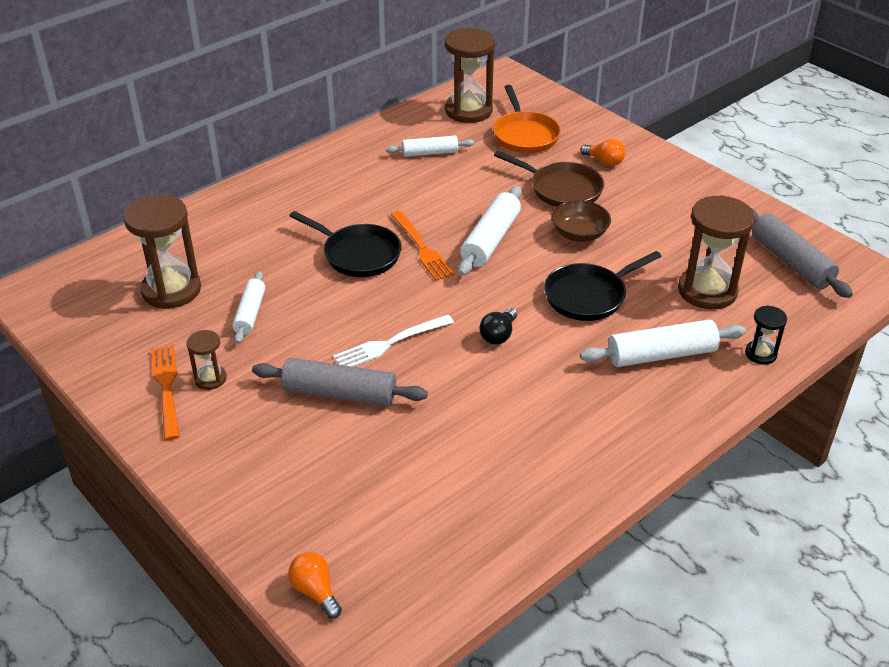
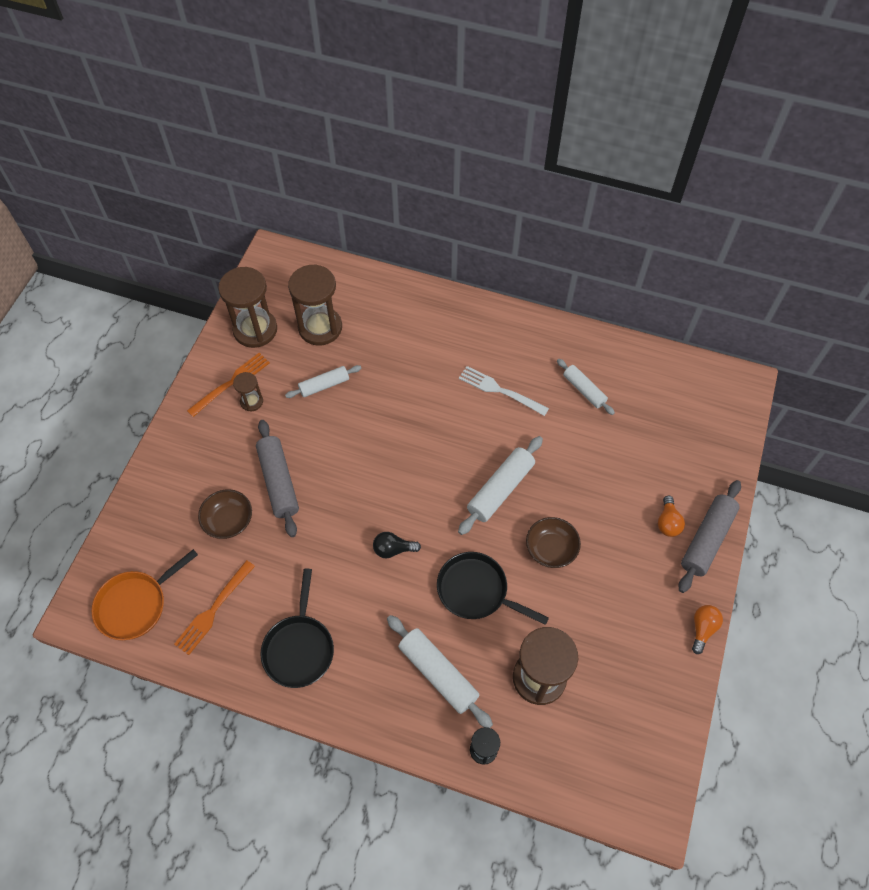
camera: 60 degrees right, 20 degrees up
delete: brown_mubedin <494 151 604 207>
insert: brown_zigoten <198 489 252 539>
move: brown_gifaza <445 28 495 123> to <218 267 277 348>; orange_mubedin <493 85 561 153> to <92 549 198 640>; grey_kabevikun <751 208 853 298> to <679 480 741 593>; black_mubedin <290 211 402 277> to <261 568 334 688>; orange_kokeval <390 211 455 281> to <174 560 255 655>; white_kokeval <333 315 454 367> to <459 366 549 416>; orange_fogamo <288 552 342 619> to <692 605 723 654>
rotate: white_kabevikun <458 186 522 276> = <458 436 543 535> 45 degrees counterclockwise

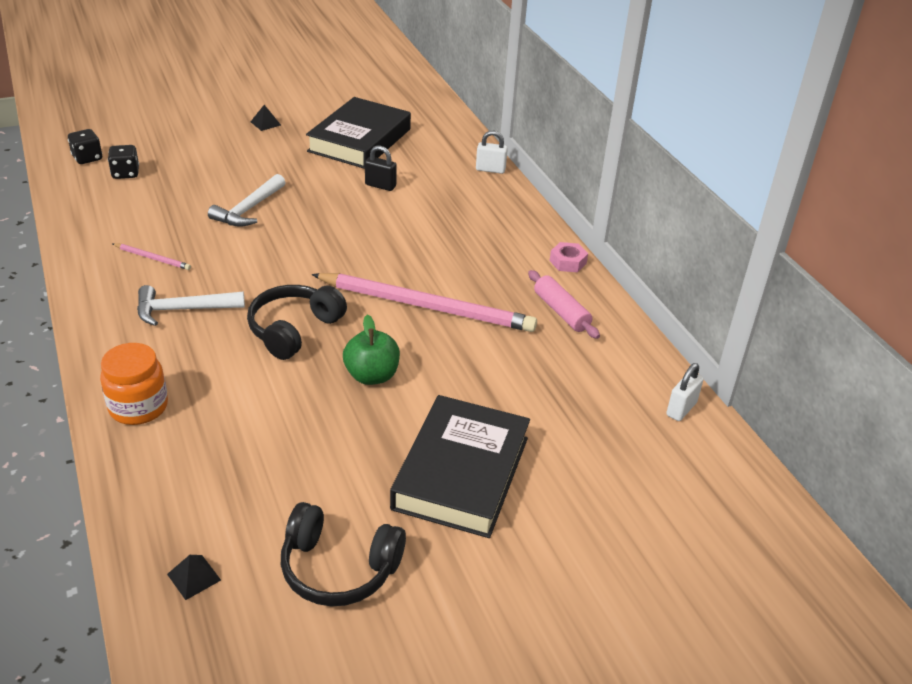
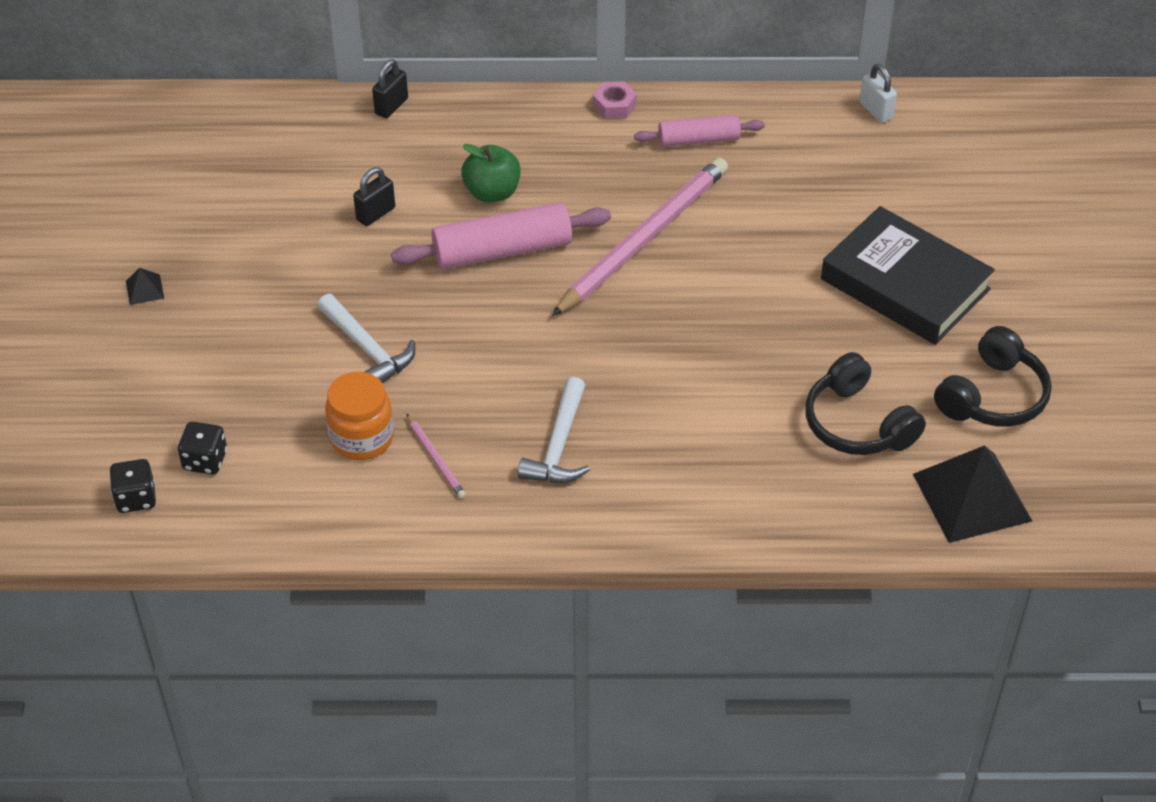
camera: 65 degrees left, 10 degrees up
delete: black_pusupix <306 97 411 169>
insert: pink_kabevikun <391 202 611 270>
move: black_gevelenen <247 285 347 360> to <805 352 926 455>; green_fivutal <343 315 400 385> to <461 144 521 202>; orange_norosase <100 343 168 425> to <325 372 394 460>
recolor: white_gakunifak <476 131 508 174> to black_gakunifak <372 59 408 118>
rotate: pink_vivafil <113 243 191 270> = <407 414 466 499> 105 degrees clockwise
resize: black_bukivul <167 555 221 600> = <913 445 1032 543> x2.40

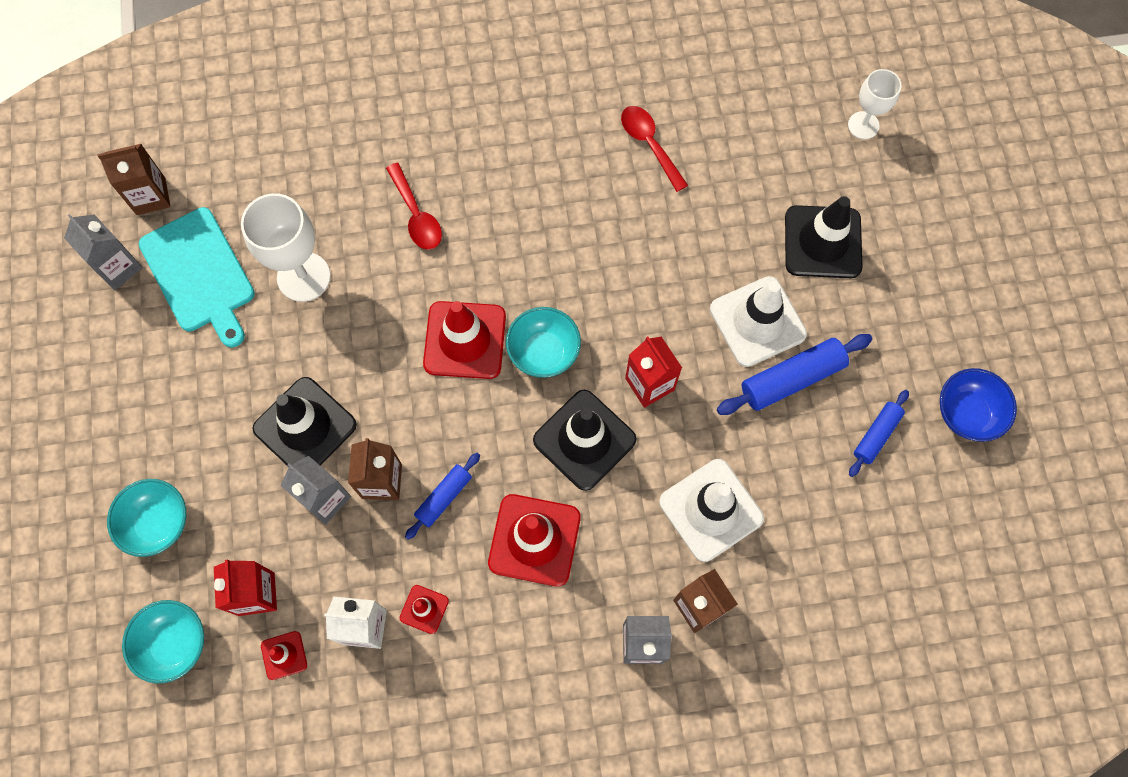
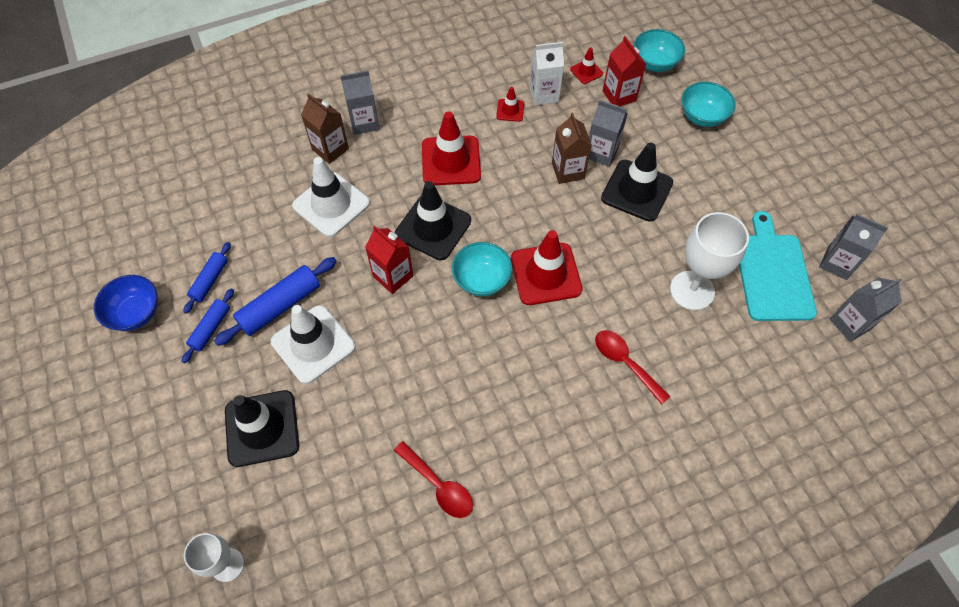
camera: 165 degrees right, 10 degrees down
move: blue_kabevikun <405 453 480 540> to <182 289 234 363>
recolor: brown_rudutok <97 144 171 215> to grey_rudutok <830 277 902 342>
rotate: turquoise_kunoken <139 207 255 347> = <739 211 817 321> 45 degrees clockwise

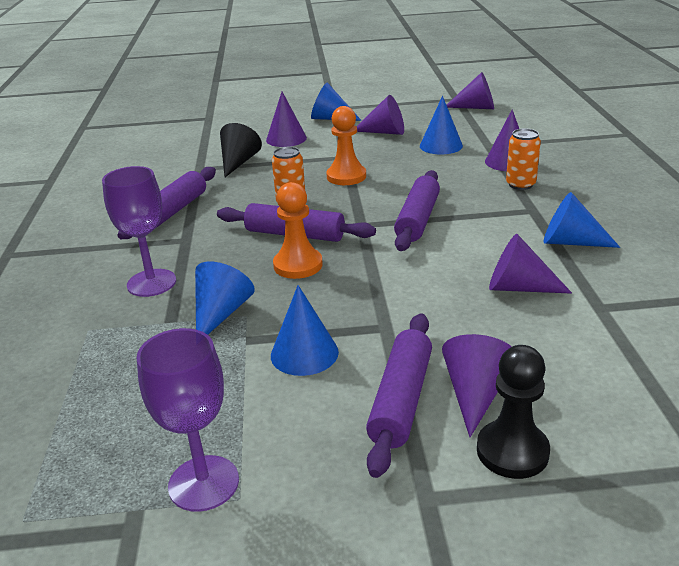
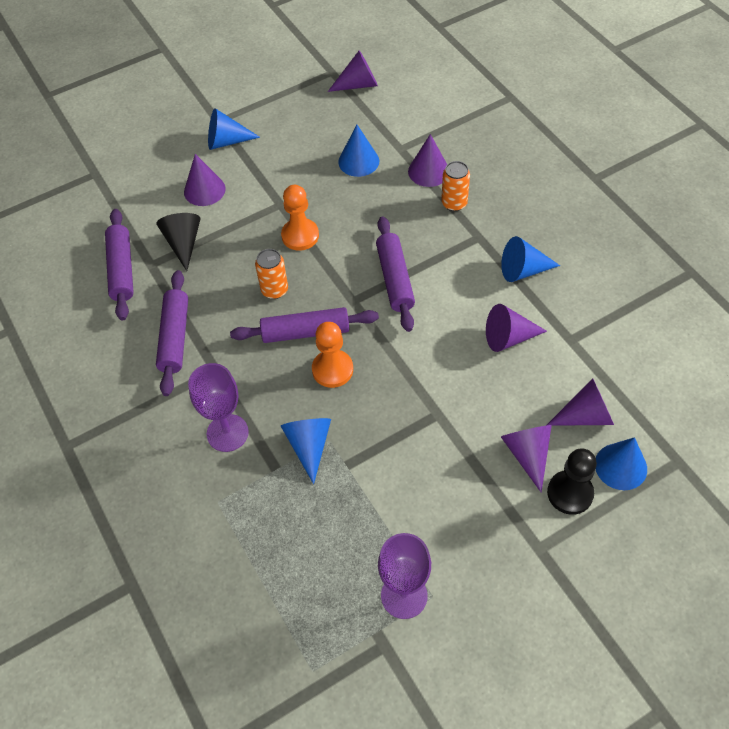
camera: 25 degrees left, 25 degrees up
move: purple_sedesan <356 95 404 135> to <547 379 614 426>; blue_sedesan <271 285 339 376> to <596 437 647 490>; purple_kabevikun <366 313 432 478> to <105 209 134 321>

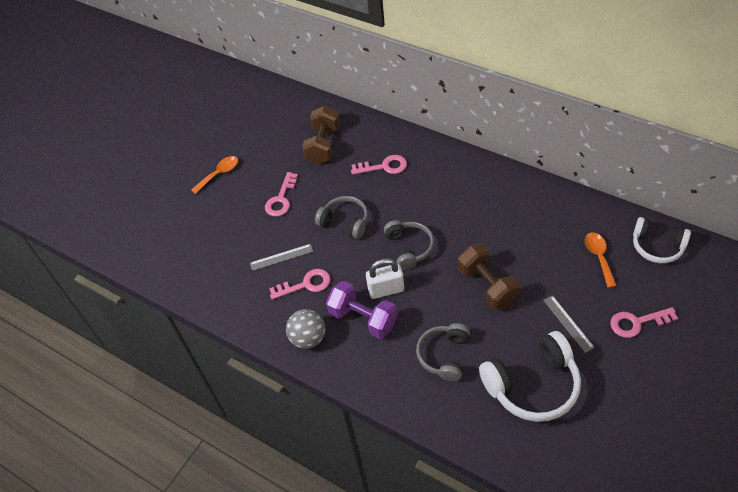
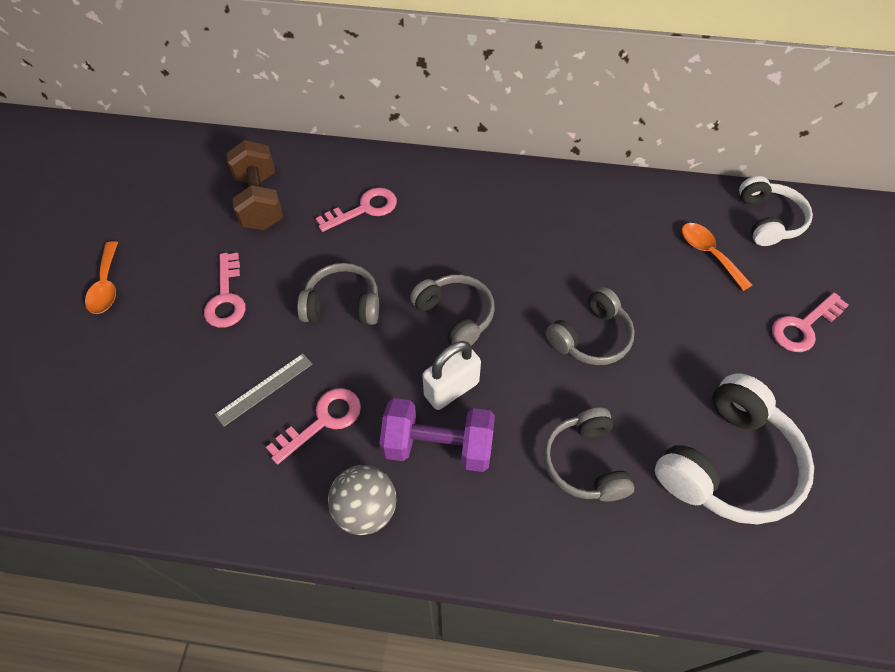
camera: 30 degrees left, 5 degrees up
delete: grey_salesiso <543 295 595 353>
replace: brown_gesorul <458 244 520 310> to grey_gevelenen <546 287 635 365>
rotate: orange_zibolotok <191 156 238 194> = <85 241 118 314> 150 degrees clockwise; white_gevelenen <633 217 691 263> = <739 176 813 246> 90 degrees counterclockwise

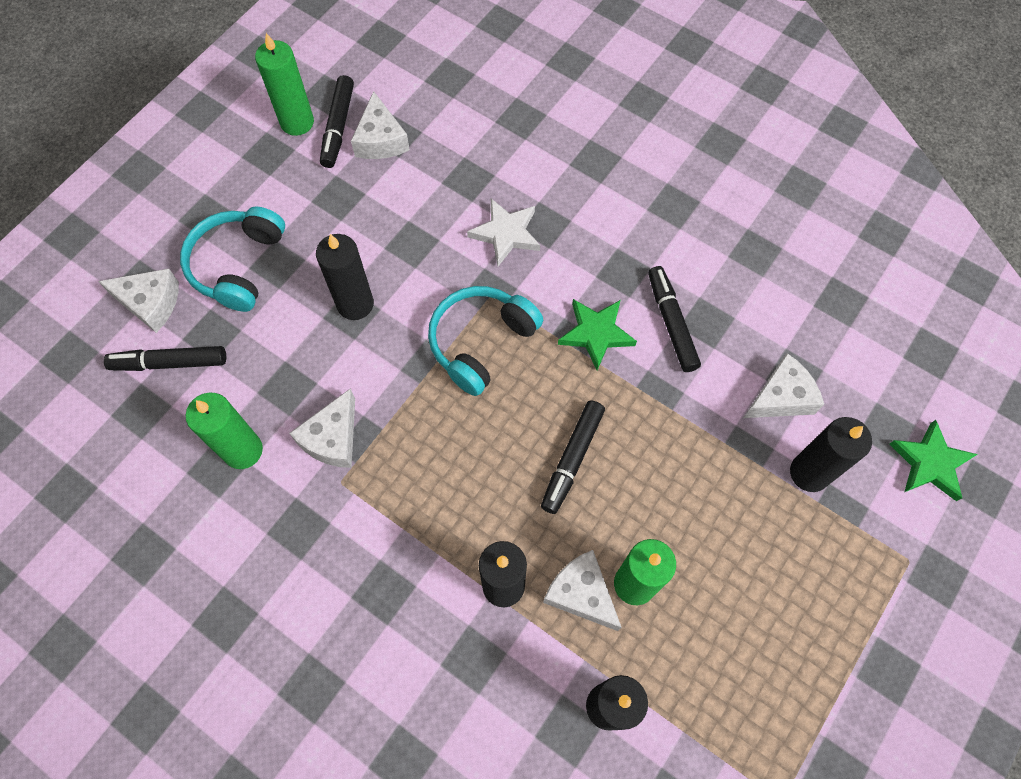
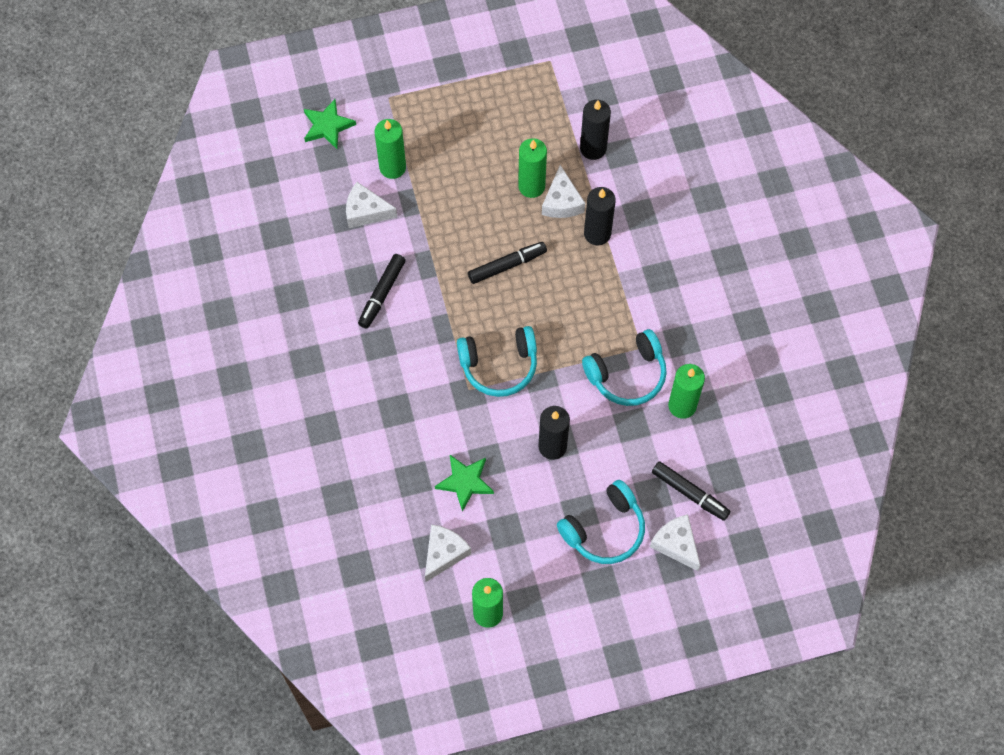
camera: 140 degrees left, 0 degrees up
delete: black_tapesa <320 75 354 168>; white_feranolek <467 199 540 266>
move: green_feranolek <558 299 637 370> to <435 455 494 512>
replace: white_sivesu <289 388 355 468> to turquoise_gevelenen <582 329 667 406>
recolor: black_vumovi <790 417 872 492> to green_vumovi <375 119 406 179>

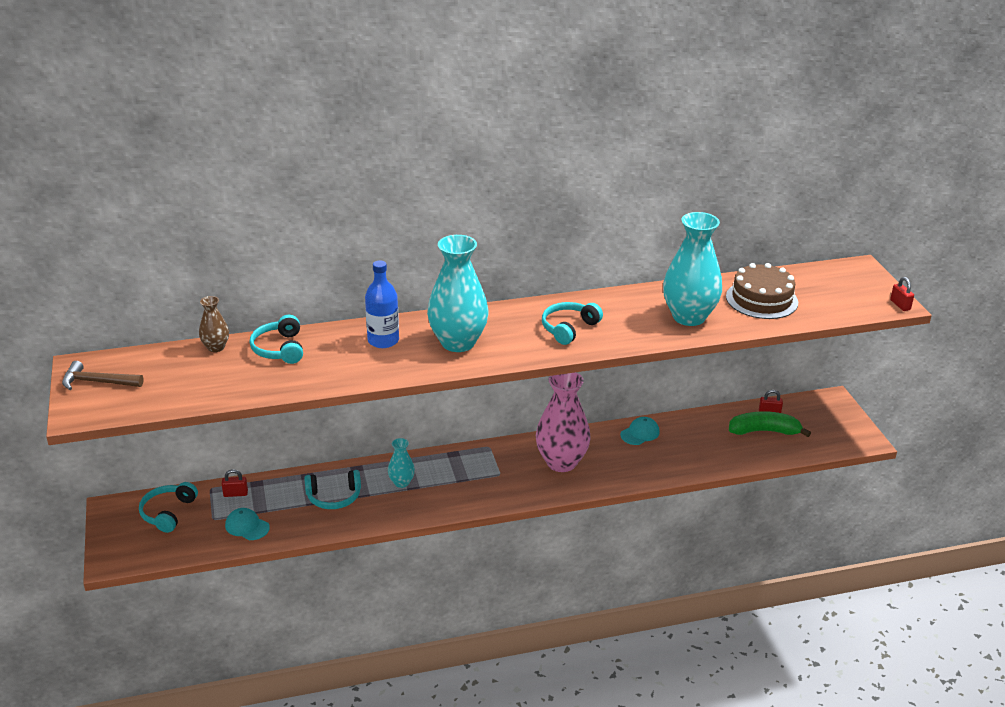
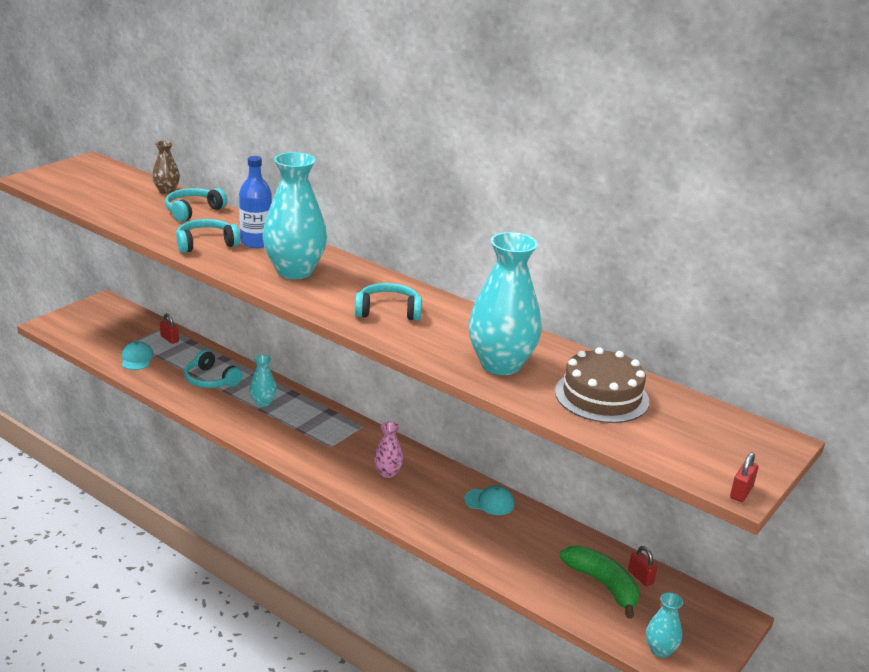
camera: 50 degrees right, 5 degrees down
delete: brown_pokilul <62 361 143 390>
insert: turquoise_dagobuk <646 592 683 658>
move: turquoise_gevelenen <139 482 198 533> to <176 219 240 253>
resize: pink_dagobuk <536 372 591 472> = <374 422 403 478> x0.48

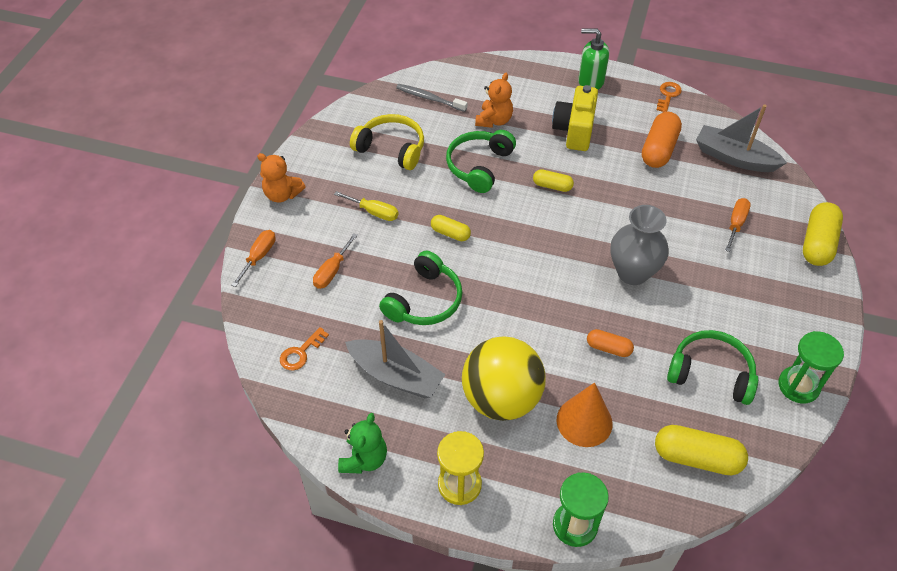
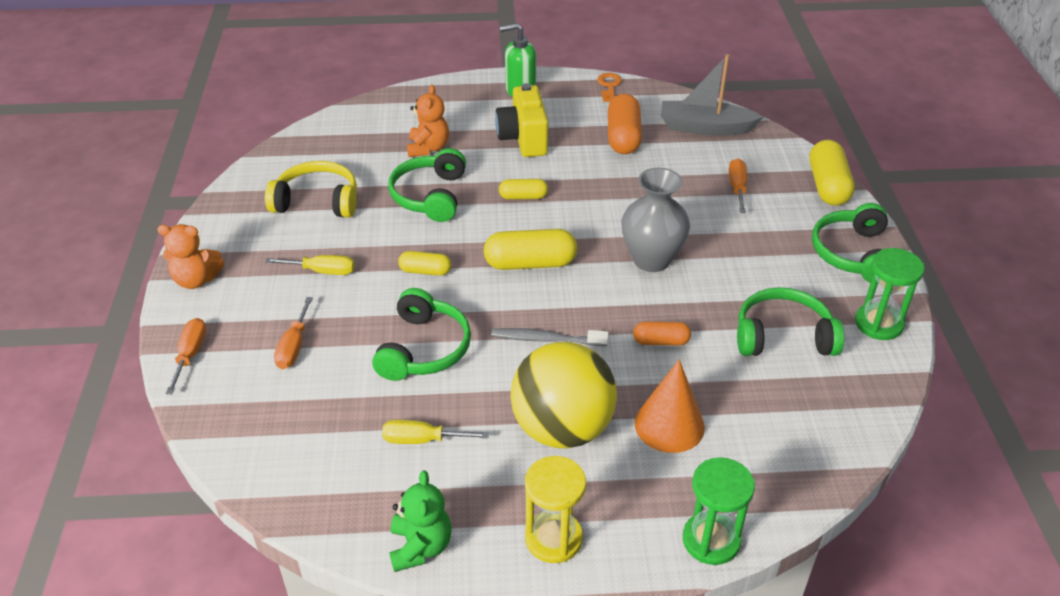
camera: 20 degrees left, 10 degrees down
delete: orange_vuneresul <280 327 329 370>
insert: green_gevelenen <812 203 888 283>
move: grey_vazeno <396 84 467 112> to <491 328 609 346>; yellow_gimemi <655 425 748 476> to <483 229 577 270>
replace: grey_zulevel <345 320 446 398> to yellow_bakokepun <382 420 489 444>

